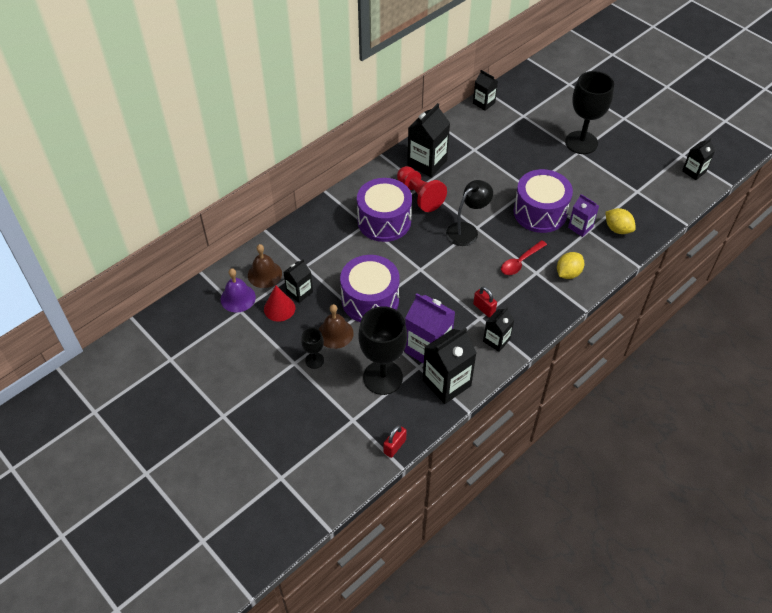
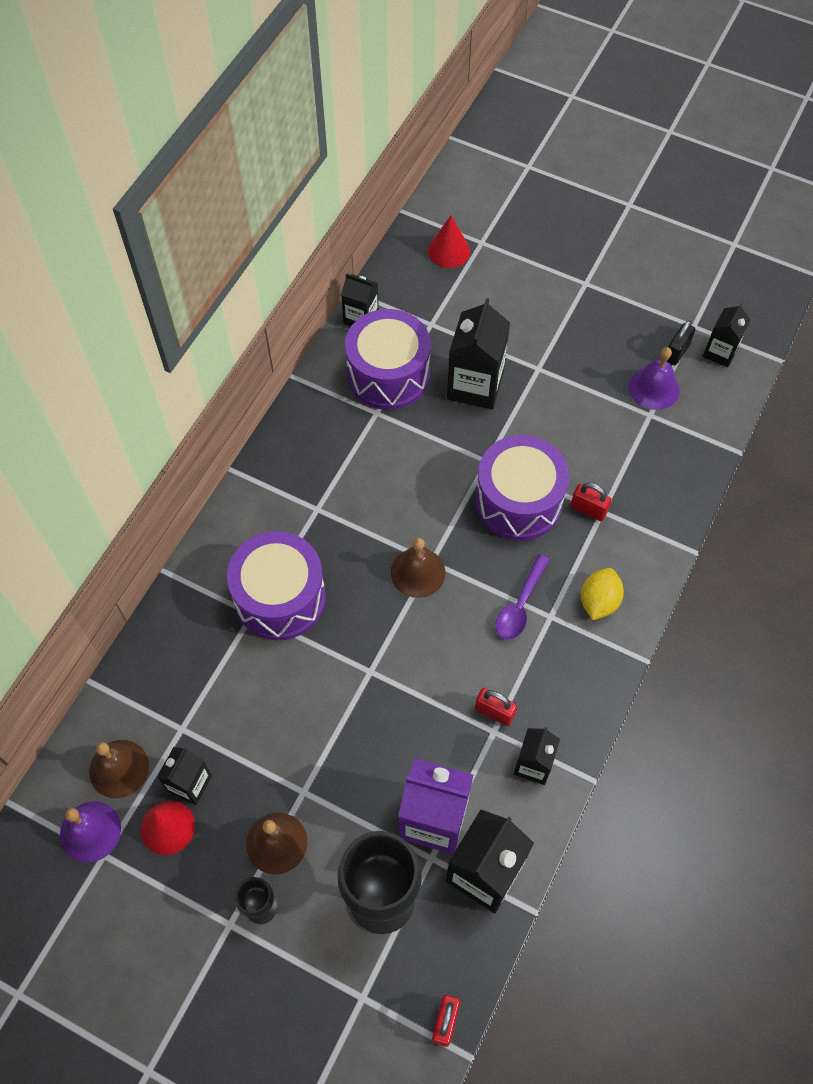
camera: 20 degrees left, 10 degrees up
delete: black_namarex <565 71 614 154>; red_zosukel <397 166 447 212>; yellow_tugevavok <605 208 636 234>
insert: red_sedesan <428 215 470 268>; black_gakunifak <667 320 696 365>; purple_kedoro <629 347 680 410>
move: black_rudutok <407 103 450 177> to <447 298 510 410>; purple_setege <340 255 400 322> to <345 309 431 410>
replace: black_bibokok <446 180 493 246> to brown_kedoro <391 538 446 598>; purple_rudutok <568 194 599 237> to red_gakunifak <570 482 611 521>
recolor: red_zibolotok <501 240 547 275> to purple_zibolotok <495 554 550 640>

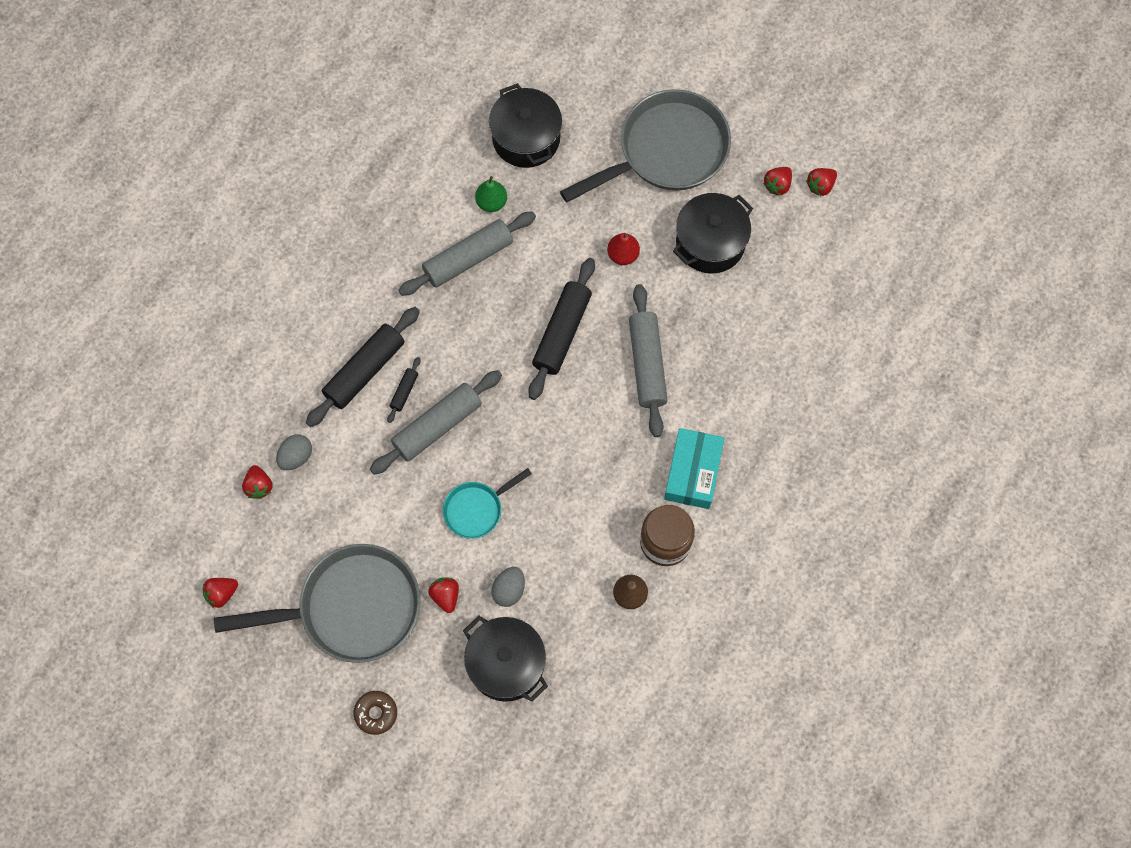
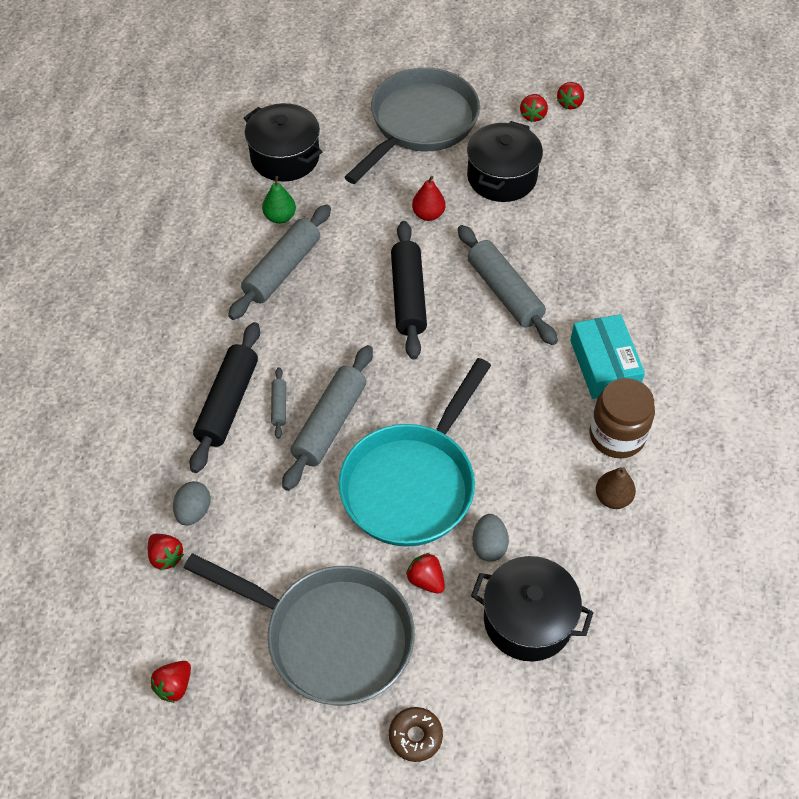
camera: 25 degrees left, 15 degrees down
recolor: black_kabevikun <387 357 421 423> to grey_kabevikun <271 367 286 439>
rotate: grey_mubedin <214 544 420 663> = <184 553 415 705> 60 degrees clockwise
resize: turquoise_mubedin <443 468 532 539> = <339 358 491 547> x2.01

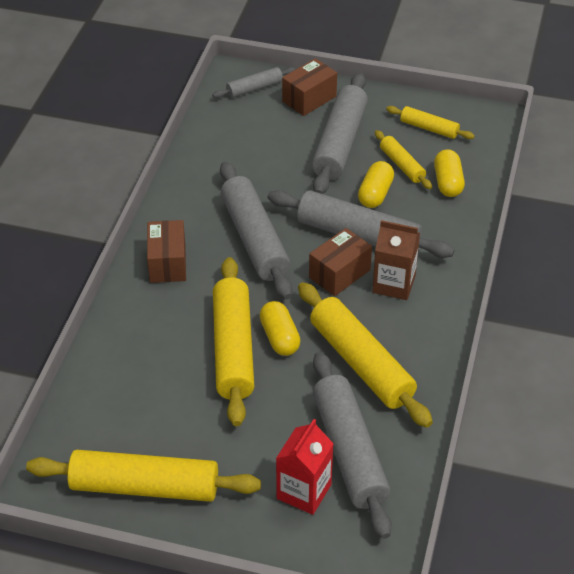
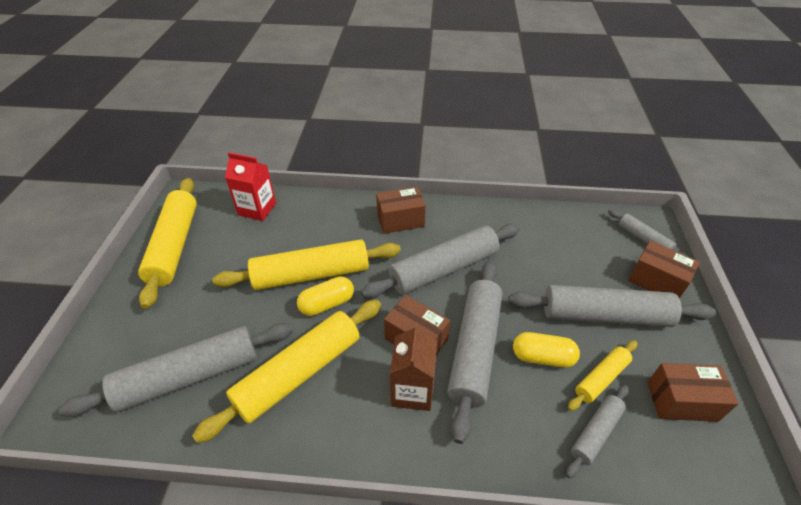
camera: 80 degrees right, 0 degrees up
move: red_rudutok <276 419 334 515> to <225 152 276 221>
replace: yellow_kabevikun <386 106 475 139> to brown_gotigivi <647 363 739 422>; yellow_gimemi <434 149 465 197> to grey_kabevikun <566 385 629 479>

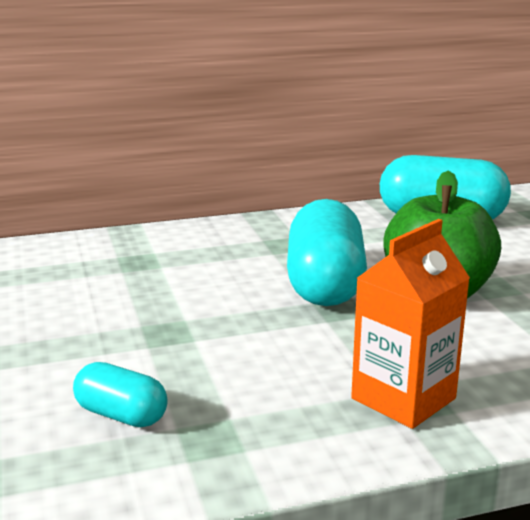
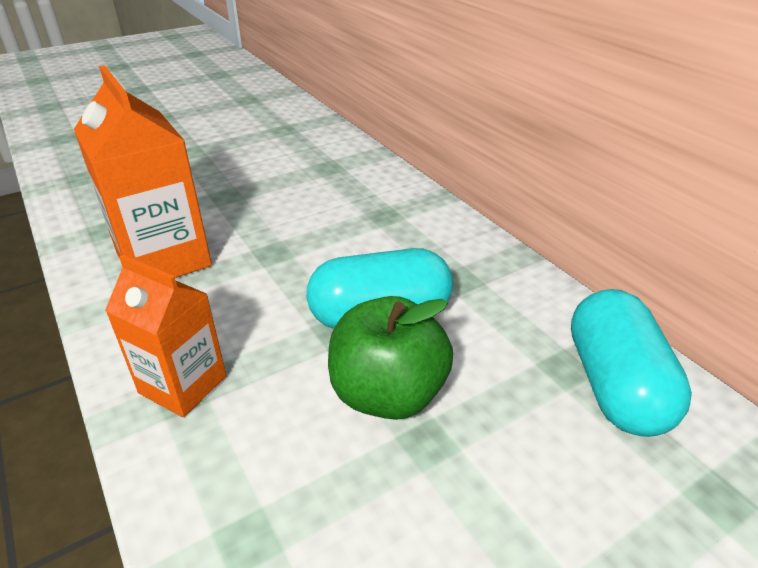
camera: 75 degrees right, 15 degrees up
replace: turquoise_gimemi <73 362 168 427> to orange_rudutok <74 65 212 278>

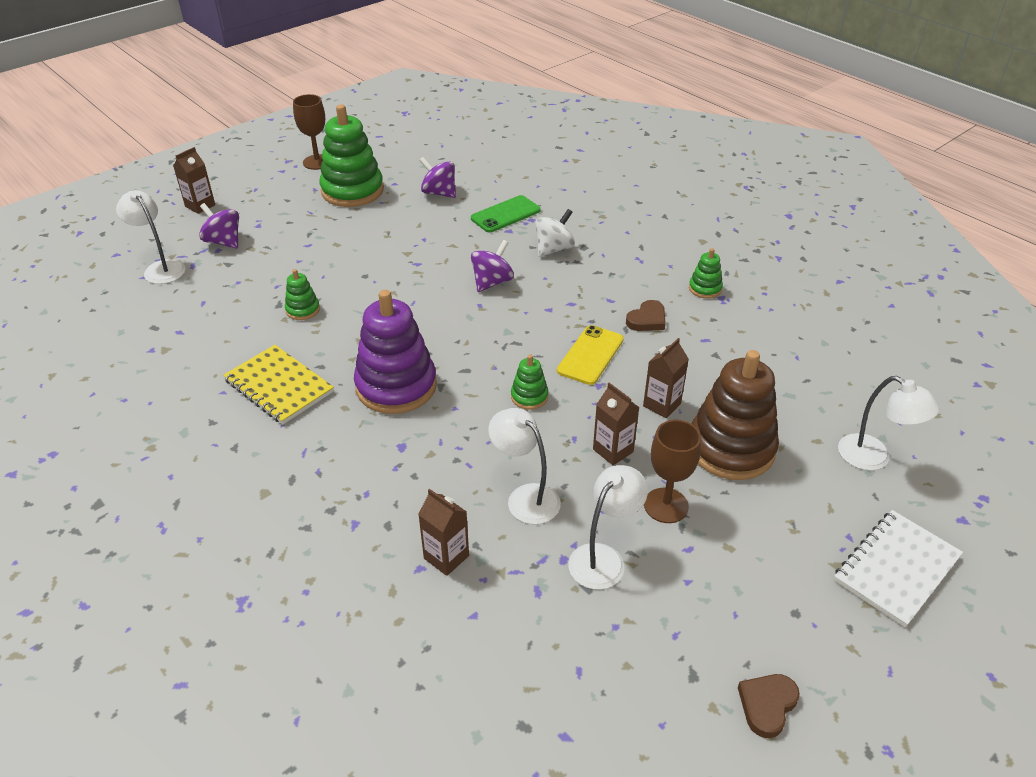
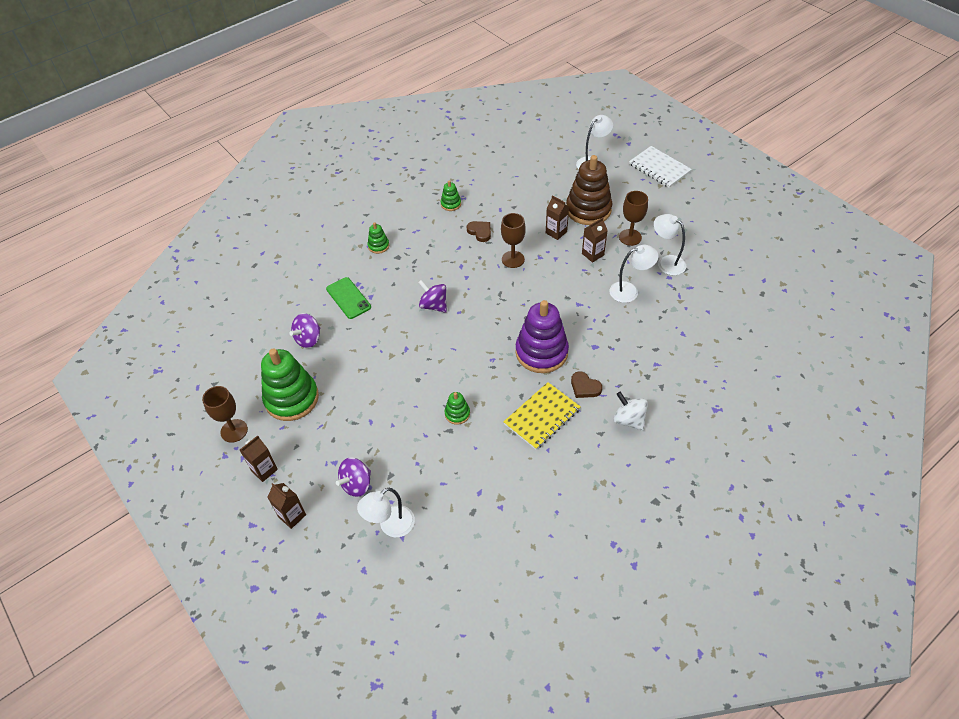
camera: 85 degrees left, 10 degrees up
move: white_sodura <535 209 575 257> to <614 392 648 431>; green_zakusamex <511 355 549 410> to <368 222 389 254>; brown_rudutok <418 489 469 576> to <240 435 278 482>; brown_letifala <738 674 800 738> to <571 371 602 398>
replace: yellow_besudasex <557 325 624 385> to brown_namarex <501 213 526 268>
rotate: white_bibokok <488 408 561 524> = <609 245 658 303> 150 degrees counterclockwise

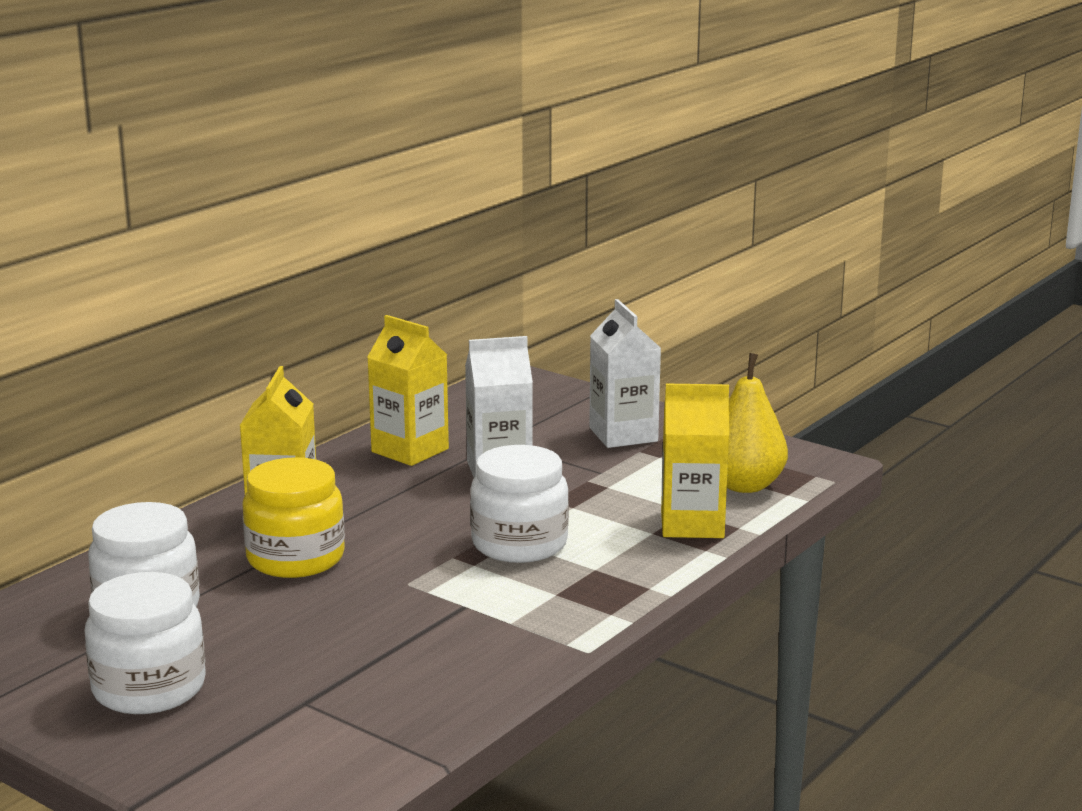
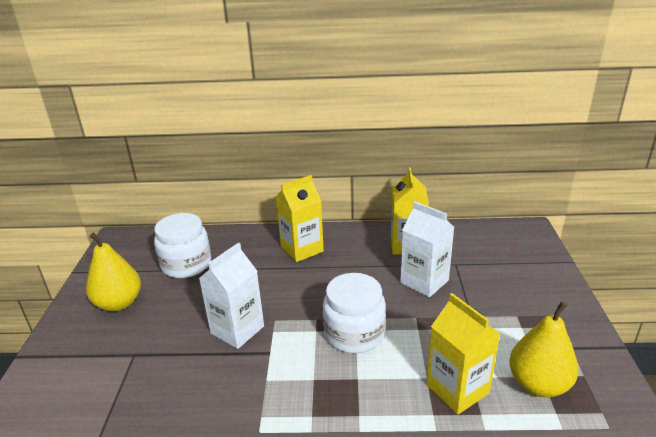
camera: 55 degrees right, 10 degrees up
delete: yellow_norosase <242 457 345 578>
move: white_rudutok <589 299 661 448> to <199 242 264 349>
replace: white_norosase <84 572 206 714> to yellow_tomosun <86 233 141 311>

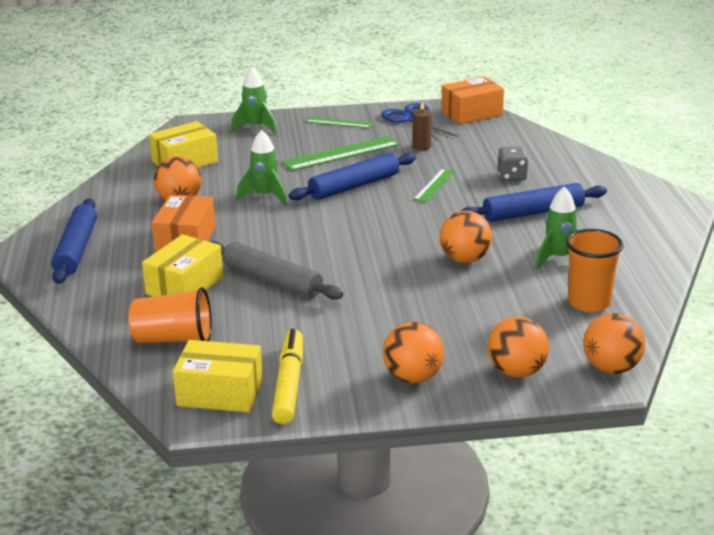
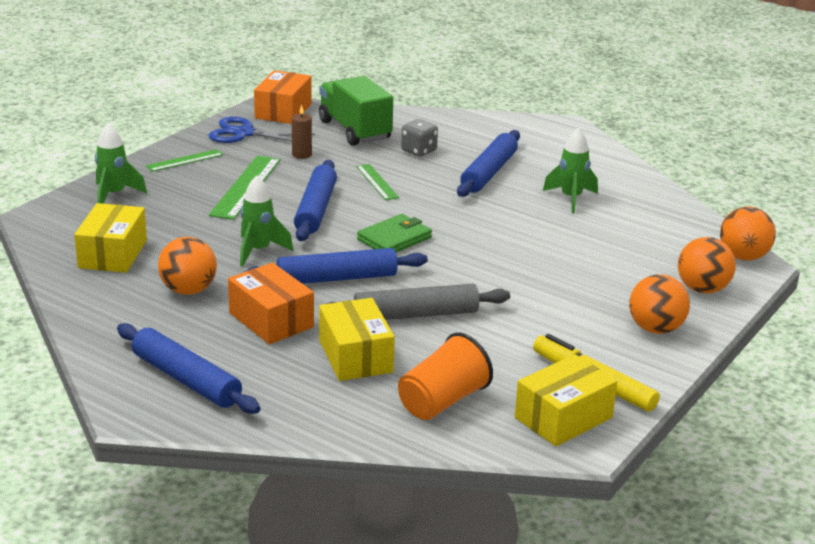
camera: 50 degrees left, 0 degrees up
delete: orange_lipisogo <440 211 492 263>; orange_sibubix <566 229 623 312>
insert: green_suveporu <319 76 393 146>; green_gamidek <357 214 432 252>; blue_kabevikun <244 248 428 284>

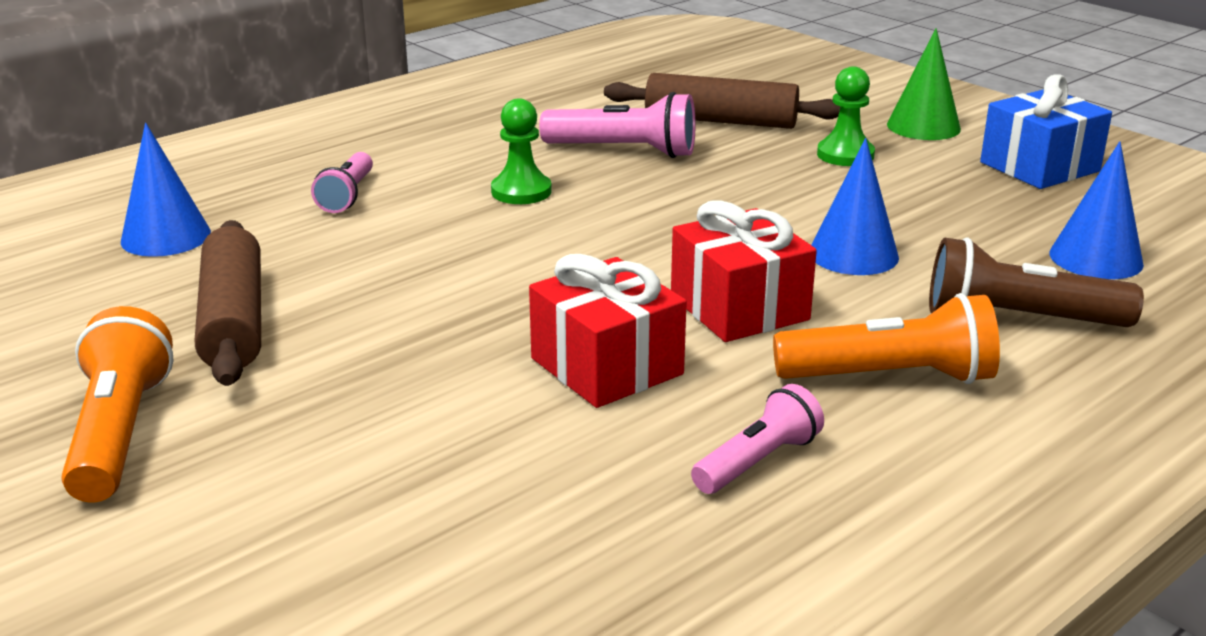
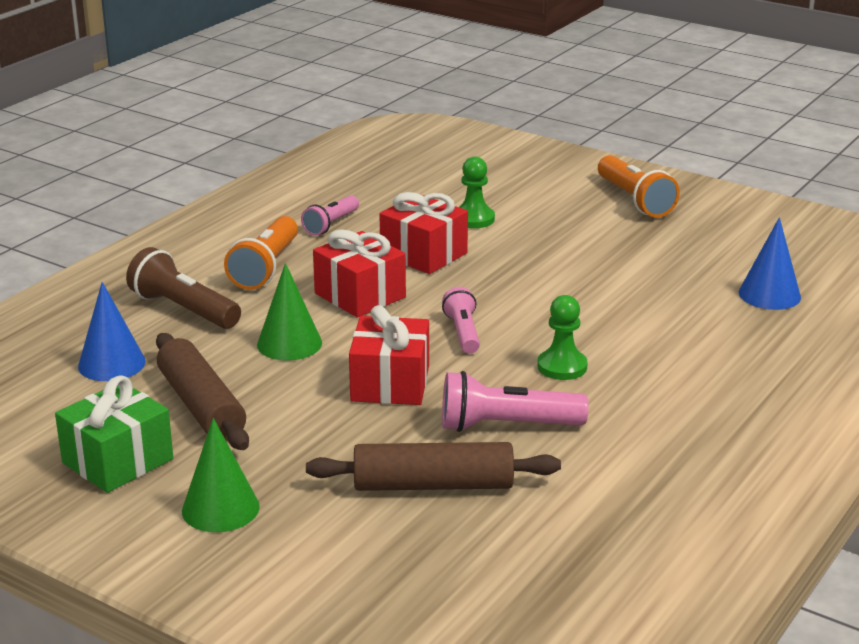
camera: 165 degrees right, 0 degrees up
insert: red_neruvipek <349 305 429 405>
move: green_zosukel <817 66 875 166> to <459 157 495 228>; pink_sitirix <311 152 373 213> to <442 287 480 353>; brown_kabevikun <195 220 261 386> to <156 333 249 450>
recolor: blue_neruvipek <980 74 1112 189> to green_neruvipek <55 375 173 493>; blue_sedesan <812 138 899 275> to green_sedesan <257 263 322 361>
rotate: brown_sitirix <929 237 1144 327> = <126 247 241 329> 135 degrees counterclockwise; orange_sitirix <773 293 1000 384> = <224 216 298 290> 60 degrees counterclockwise

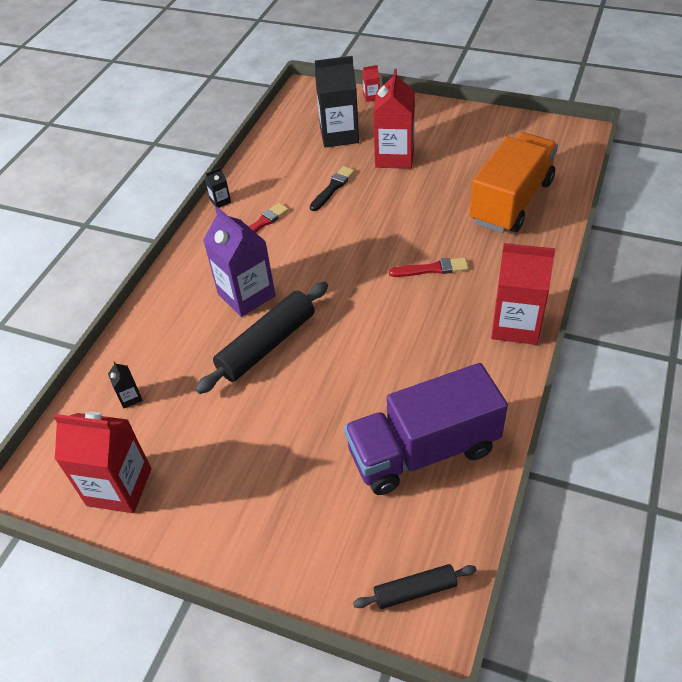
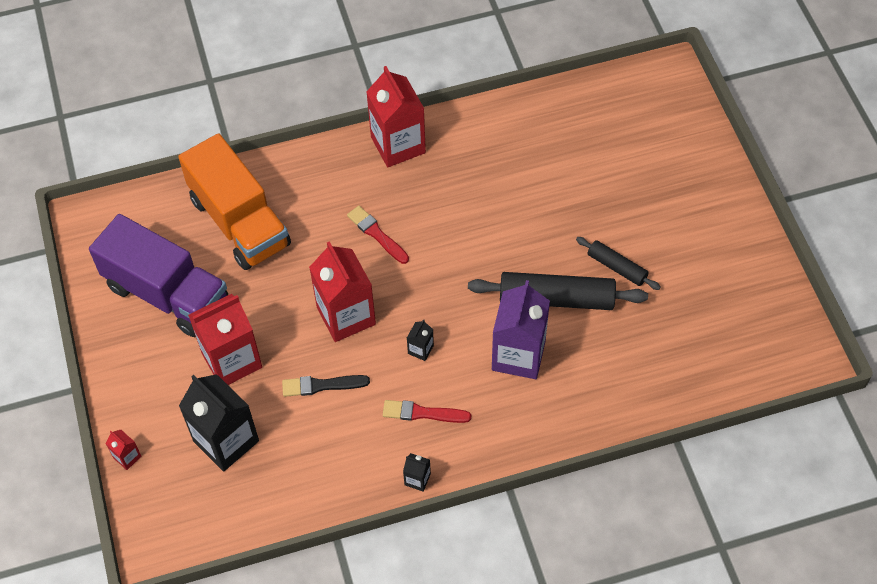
camera: 130 degrees left, 10 degrees up
move: black_rudutok <108 361 143 408> to <407 319 434 361>; purple_suveporu <344 363 508 495> to <89 214 228 337>; red_rudutok <53 412 151 513> to <309 241 376 342>; black_kabevikun <353 564 477 609> to <576 237 661 290>
rotate: orange_suveporu <470 132 558 233> = <178 133 291 270> 120 degrees counterclockwise

